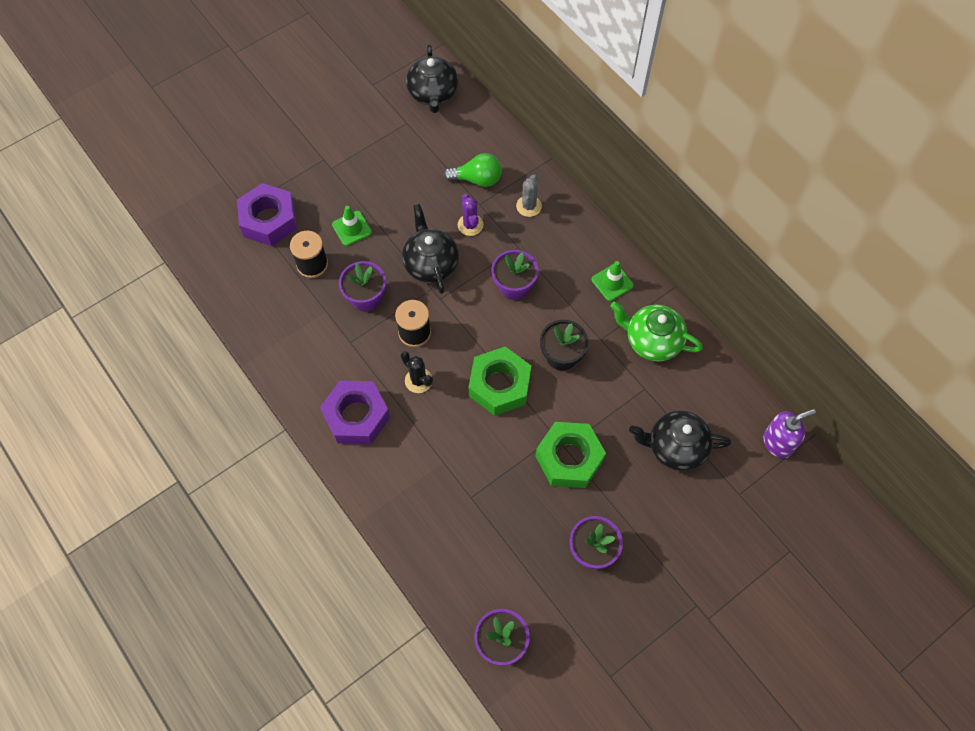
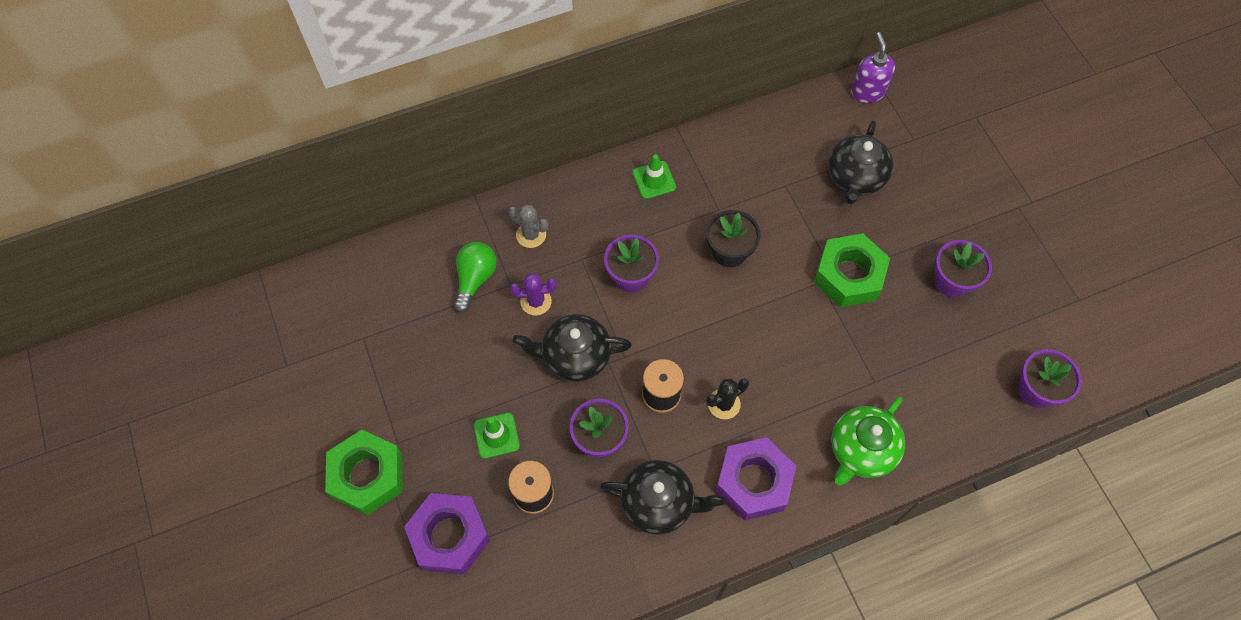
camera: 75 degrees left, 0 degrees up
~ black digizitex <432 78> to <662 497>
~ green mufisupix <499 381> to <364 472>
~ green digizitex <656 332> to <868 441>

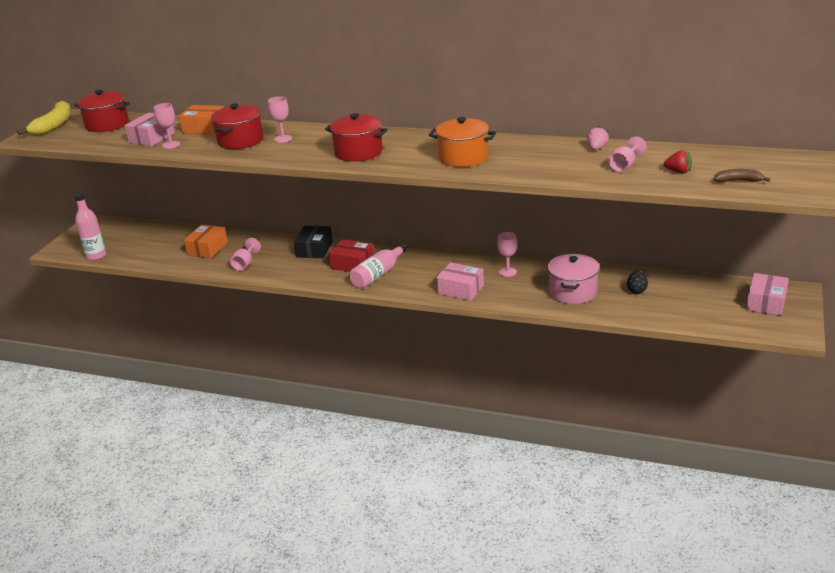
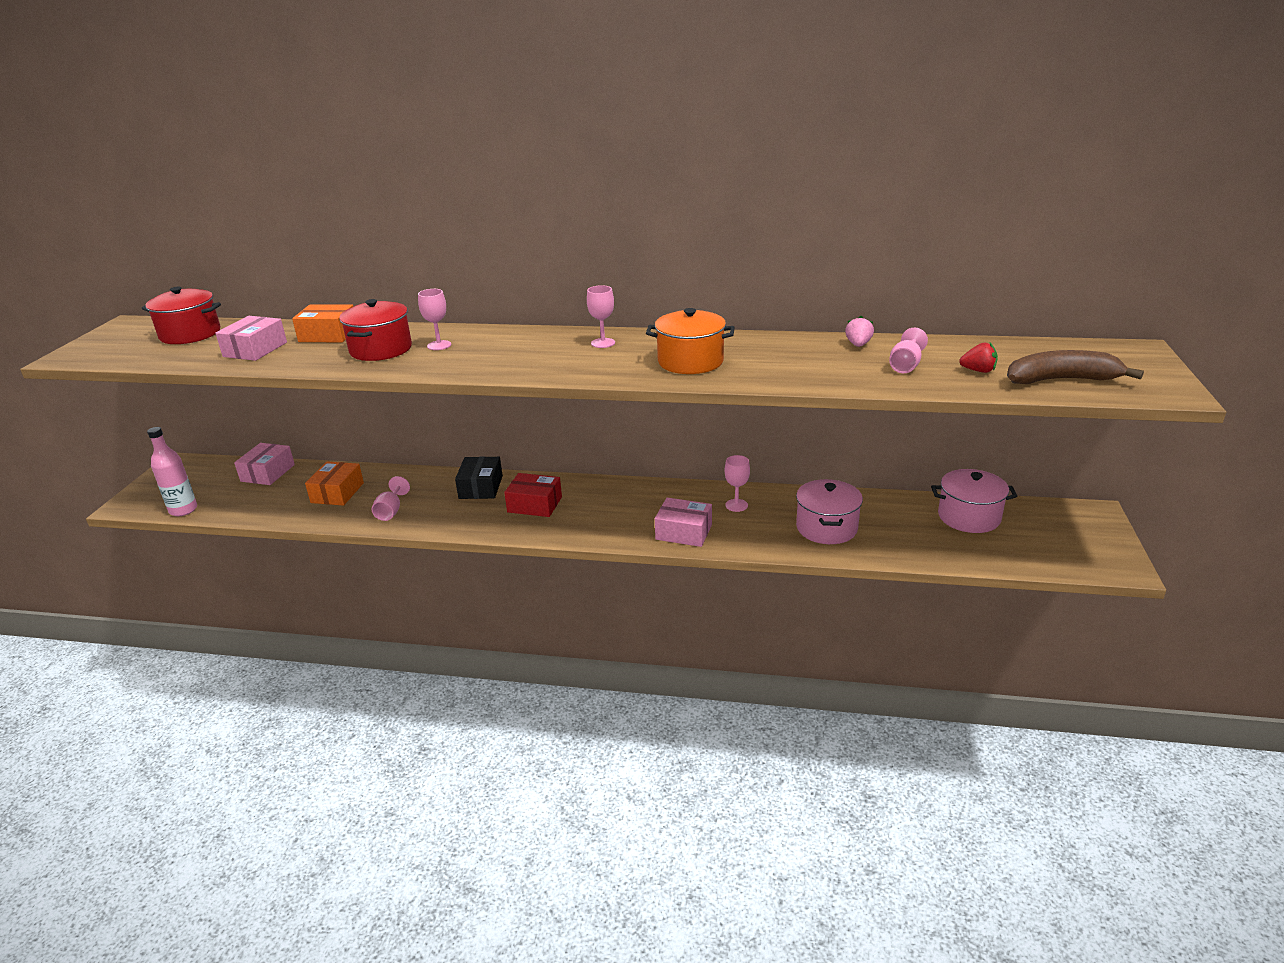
camera: 10 degrees left, 0 degrees up
- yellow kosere <44 118>
- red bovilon <356 137>
- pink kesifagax <378 266>
- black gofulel <637 282>
+ pink bovilon <974 501>
~ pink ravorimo <166 126> to <601 316>
~ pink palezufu <767 294> to <264 464>
~ brown kosere <742 175> = <1075 367> x1.86

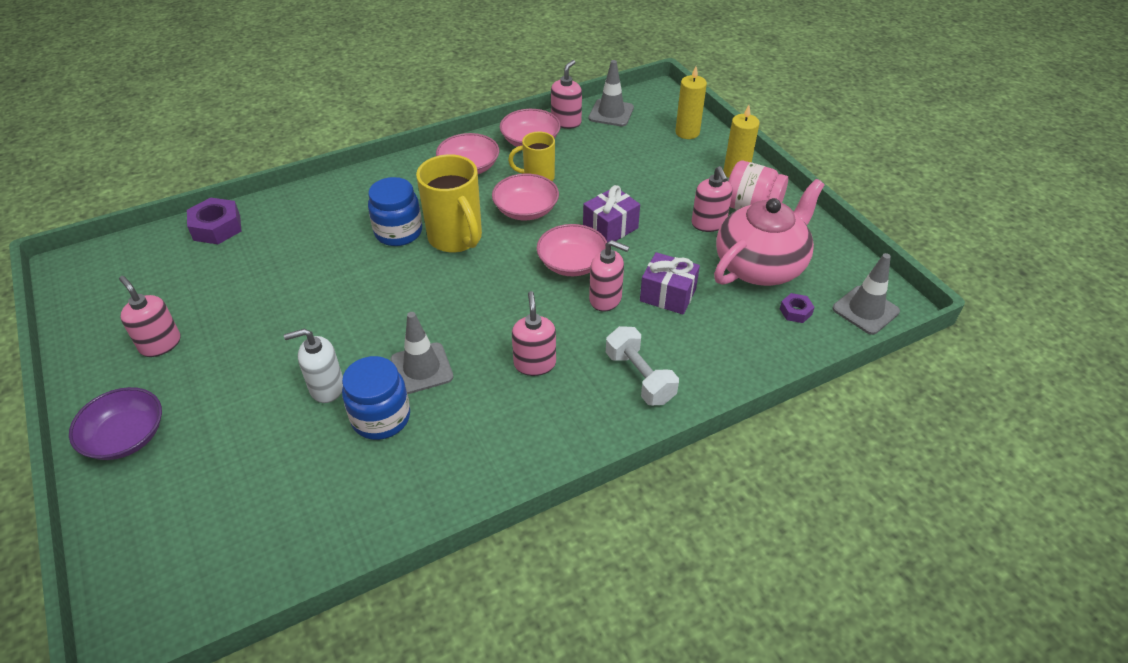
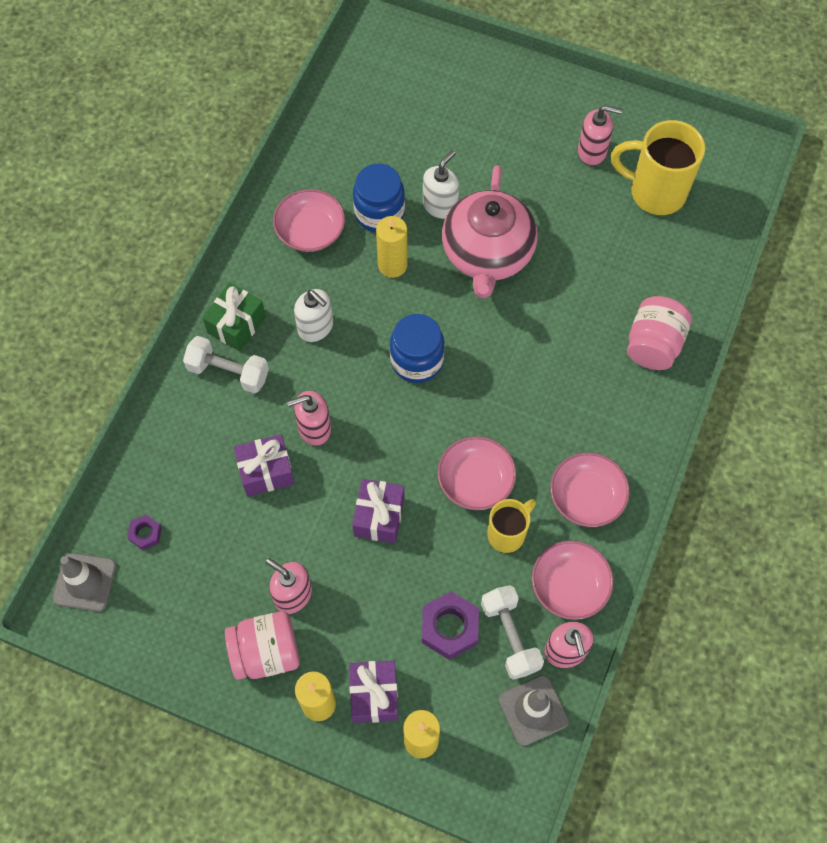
camera: 140 degrees right, 20 degrees up
- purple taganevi <115 423>
+ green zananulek <234 317>
+ purple zananulek <373 691>
+ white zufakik <512 632>
+ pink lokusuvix <659 333>
~ purple mufisupix <214 220> to <450 625>
~ blue lokusuvix <395 211> to <417 348>
~ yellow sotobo <449 203> to <658 167>
~ pink taganevi <571 250> to <309 220>
~ pink digizitex <769 232> to <490 231>
~ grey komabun <422 353> to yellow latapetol <392 247>
~ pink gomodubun <534 333> to white gomodubun <313 315>

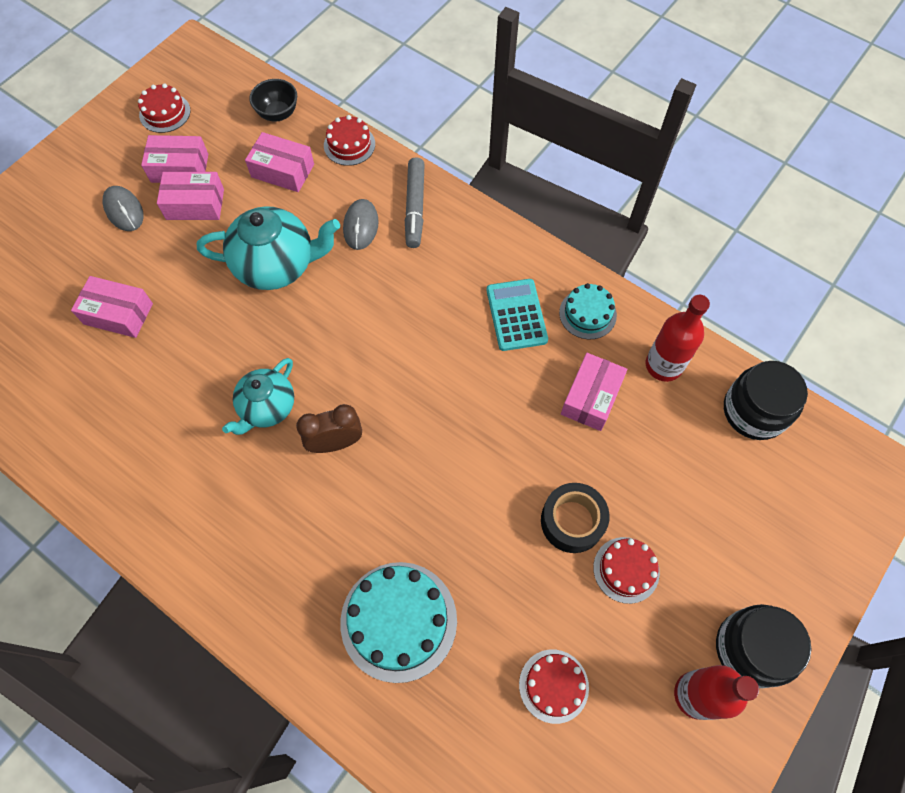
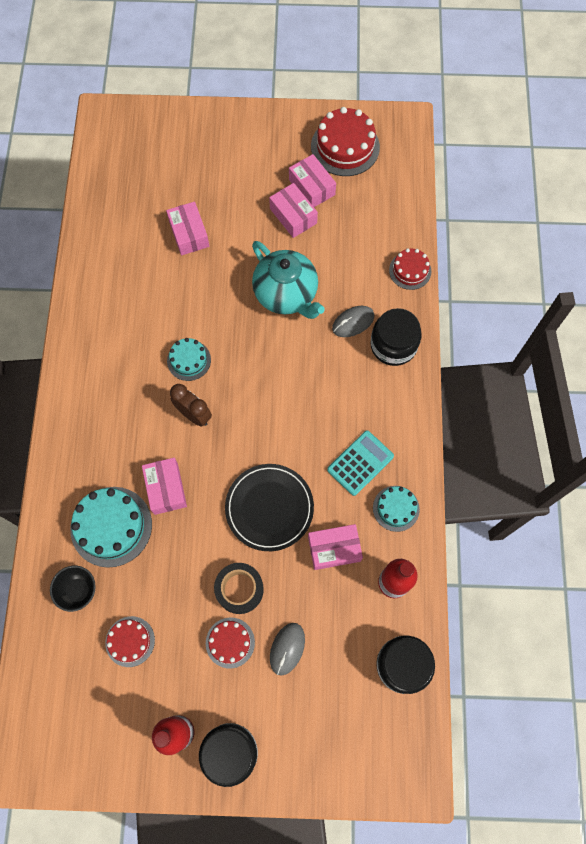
camera: 55 degrees right, 5 degrees up
+ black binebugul <269 507>
~ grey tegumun <123 208> to <287 649>
~ pink palezufu <279 162> to <164 486>
~ black taganevi <273 100> to <73 589>
~ turquoise digizitex <258 396> to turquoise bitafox <189 359>
~ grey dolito <415 202> to black lokusuvix <396 337>
~ red bitafox <164 108> = <345 141> x1.73

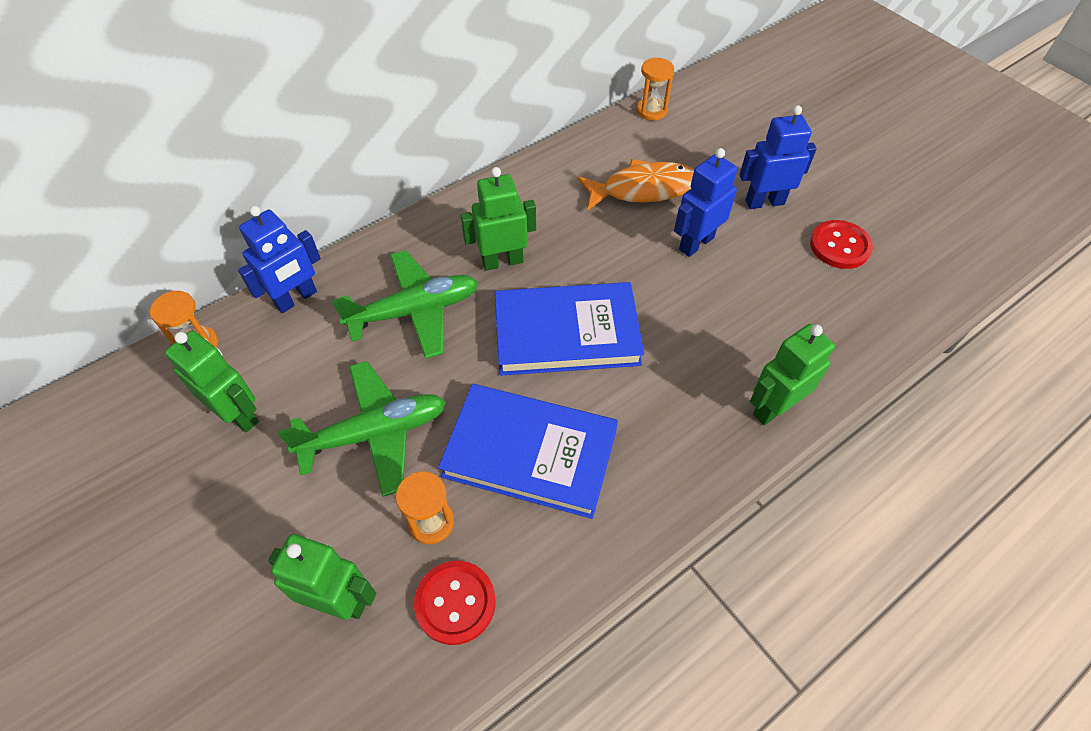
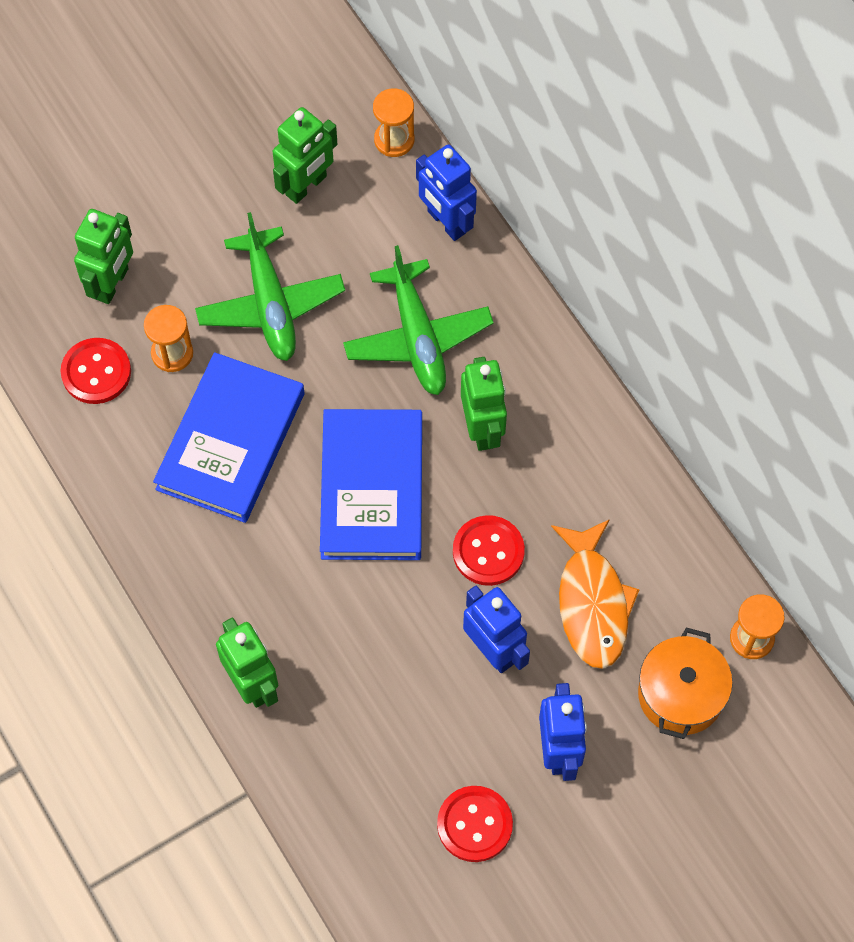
camera: 95 degrees right, 10 degrees up
+ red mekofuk <489 550>
+ orange bovilon <685 683>

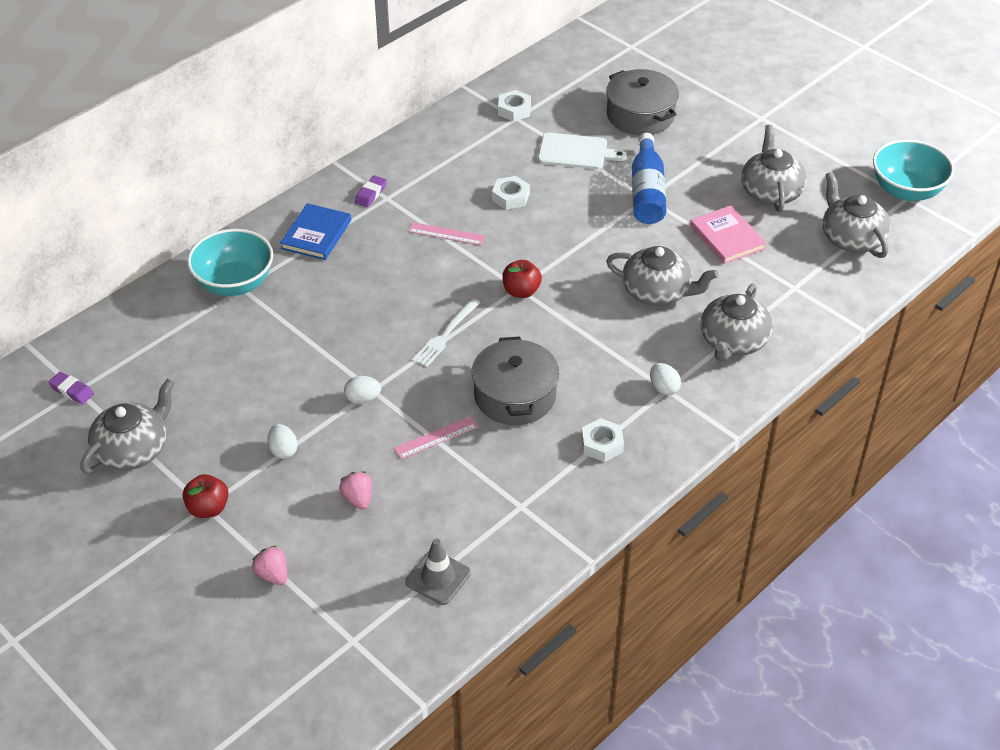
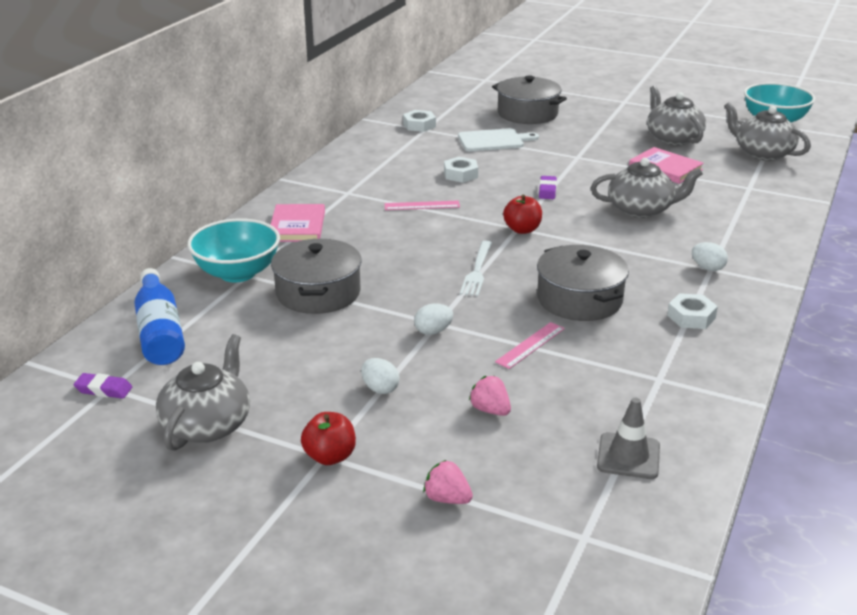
camera: 20 degrees left, 15 degrees down
- grey digizitex <737 322>
+ grey bovilon <316 276>
~ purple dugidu <370 191> to <548 187>
~ blue kesifagax <649 178> to <159 316>
~ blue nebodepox <315 231> to pink nebodepox <298 223>

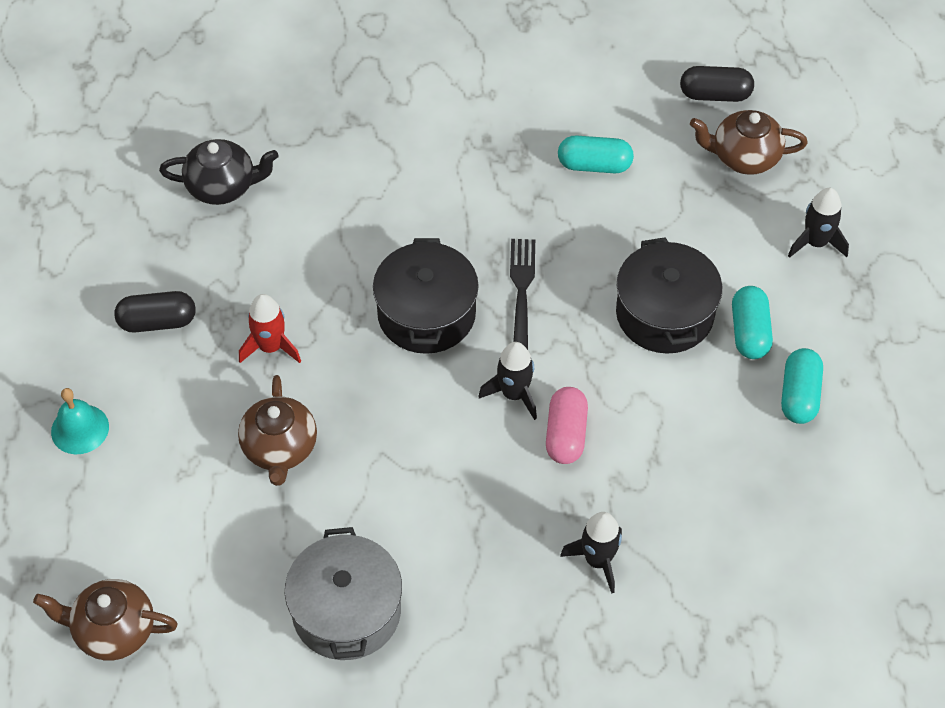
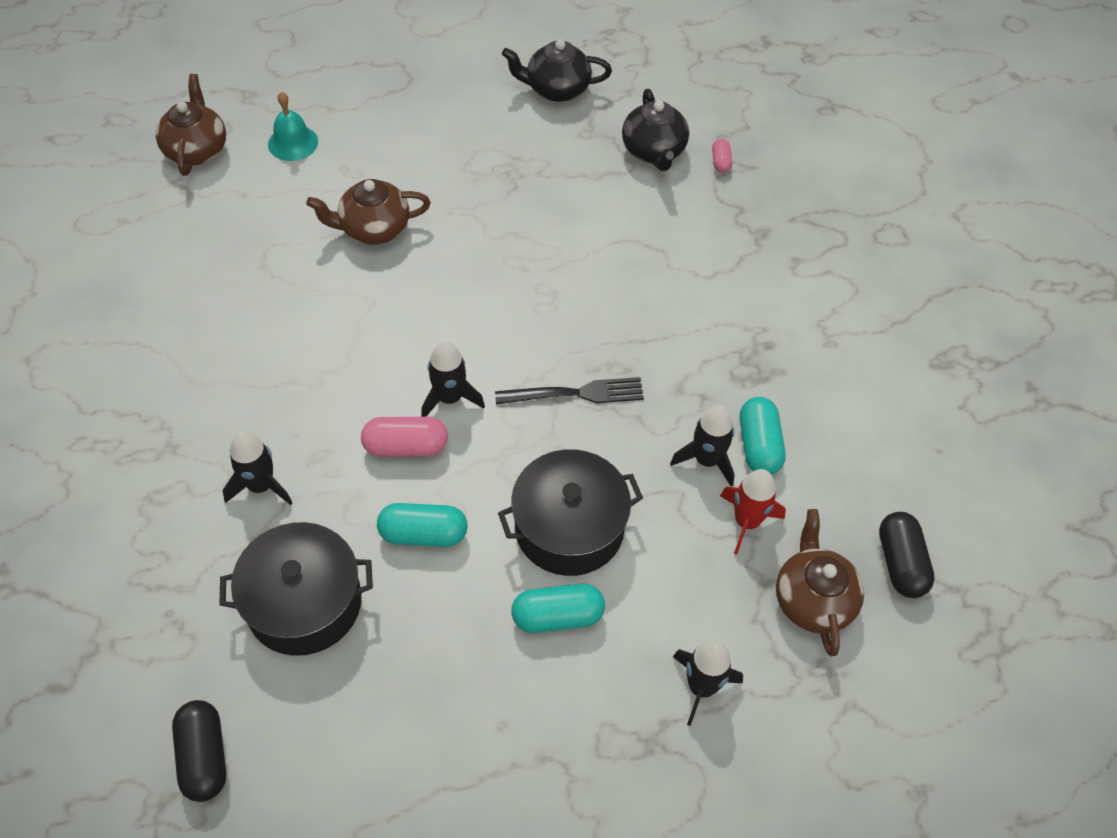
camera: 80 degrees right, 0 degrees up
- grey bovilon <343 593>
+ black digizitex <557 70>
+ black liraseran <702 446>
+ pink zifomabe <722 156>
~ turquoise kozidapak <80 421> to <293 126>
~ black zifomabe <155 311> to <199 751>
~ red liraseran <270 328> to <753 512>
~ black bovilon <426 296> to <296 589>
~ turquoise zifomabe <802 386> to <422 525>

